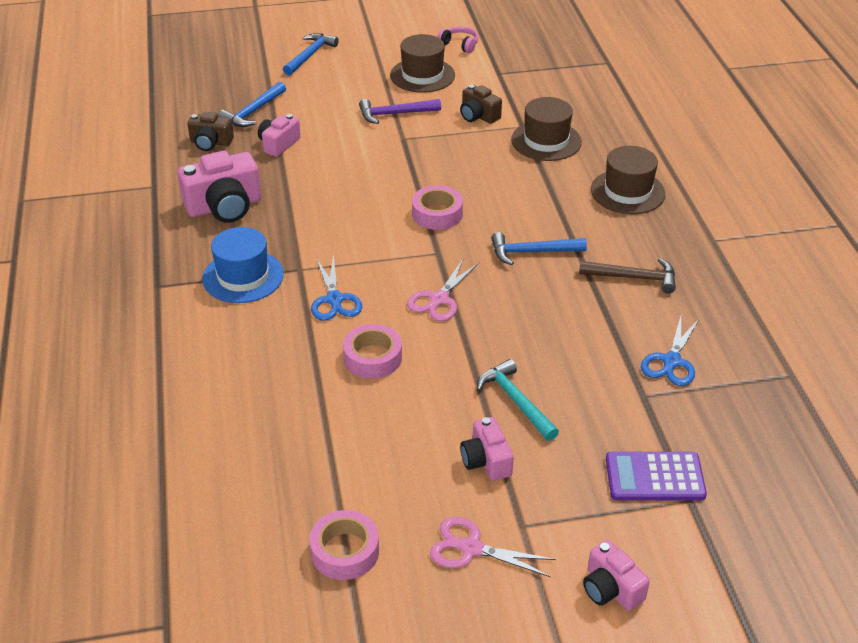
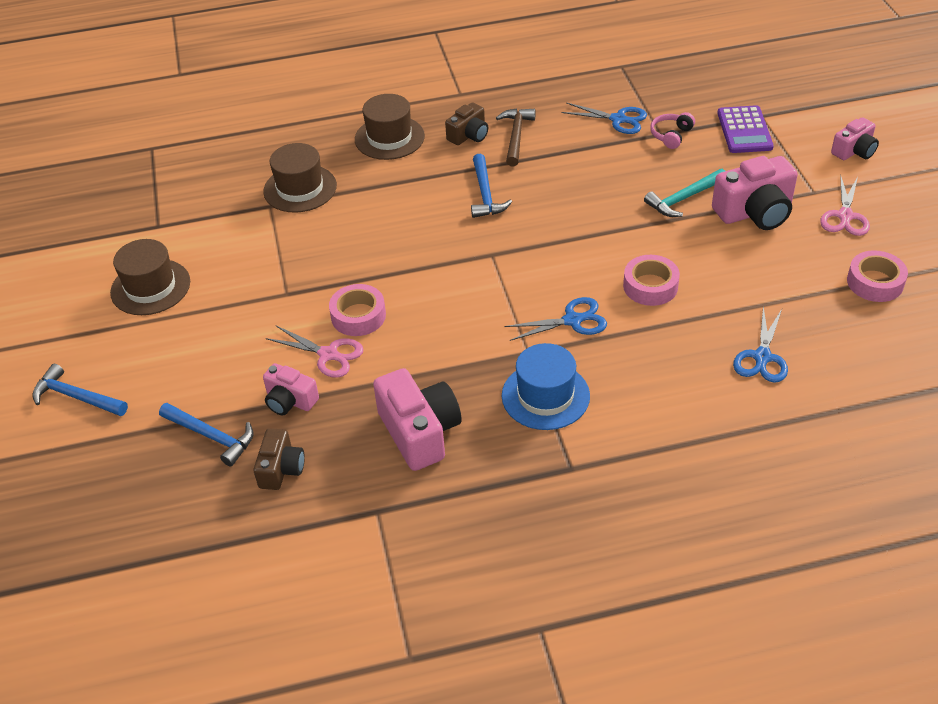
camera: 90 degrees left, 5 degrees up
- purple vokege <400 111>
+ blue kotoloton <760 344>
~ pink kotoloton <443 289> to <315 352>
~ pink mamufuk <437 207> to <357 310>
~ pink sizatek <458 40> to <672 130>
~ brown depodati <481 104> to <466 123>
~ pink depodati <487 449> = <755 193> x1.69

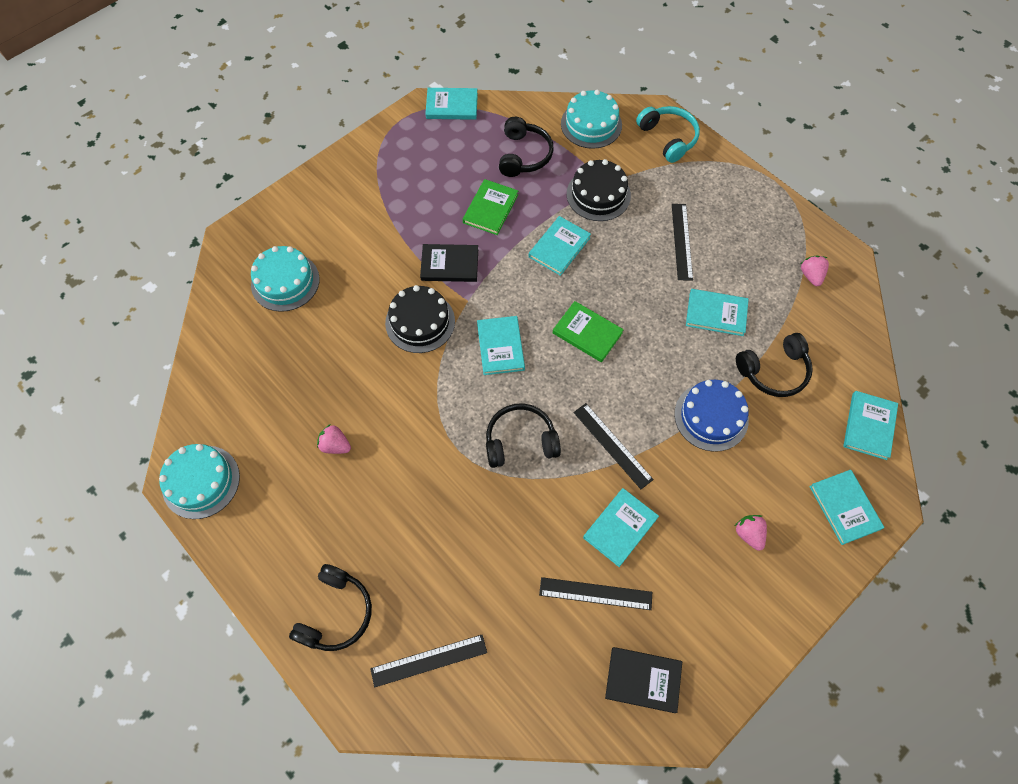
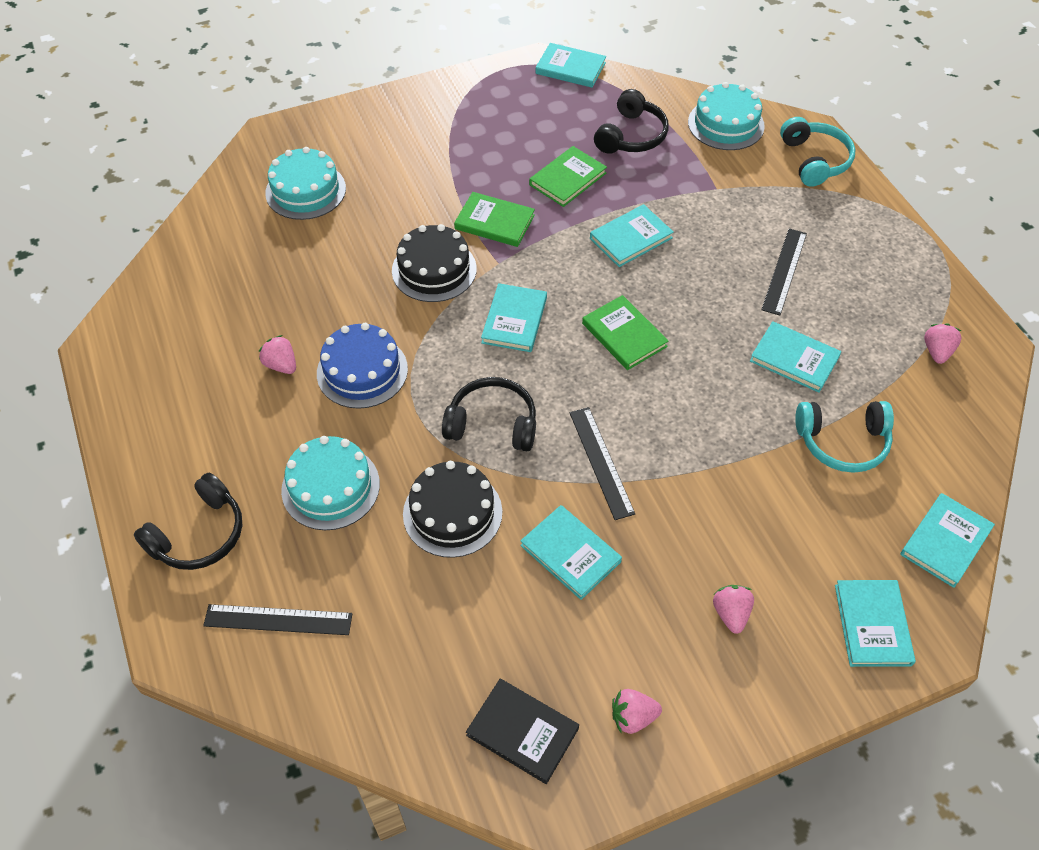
camera: 20 degrees right, 10 degrees down
- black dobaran <595 593>
+ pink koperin <637 711>
~ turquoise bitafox <199 481> to <330 483>
~ black bitafox <599 190> to <452 509>
~ blue bitafox <711 416> to <362 366>
~ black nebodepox <449 263> to green nebodepox <494 219>
~ black sizatek <774 365> to turquoise sizatek <844 437>
~ turquoise nebodepox <621 527> = <571 552> 75 degrees clockwise

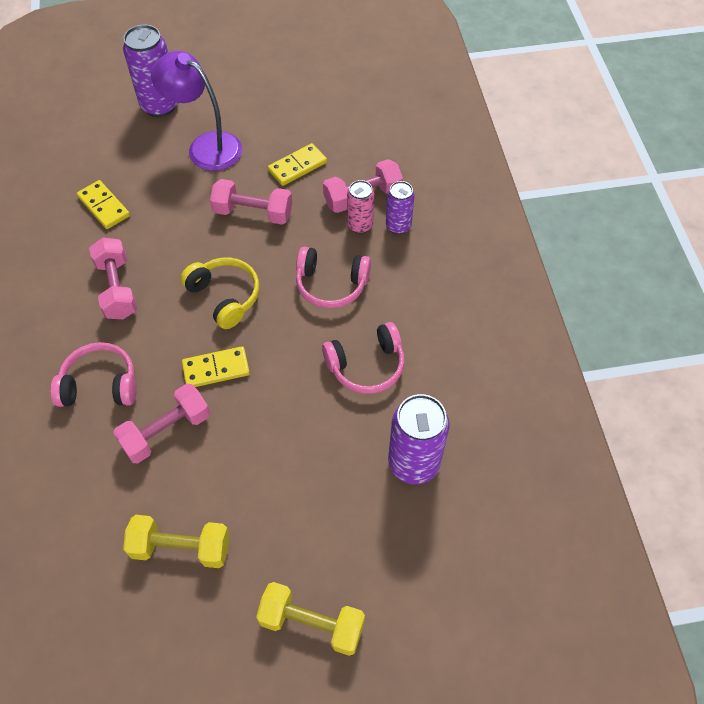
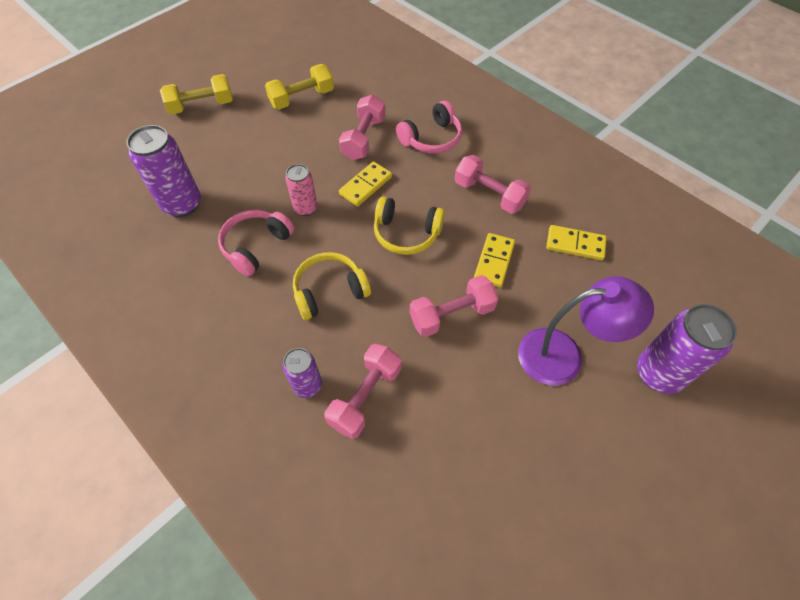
camera: 145 degrees right, 0 degrees up
~ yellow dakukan <297 164> to <494 260>
~ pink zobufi <360 207> to <301 190>
~ pink sizatek <333 277> to yellow sizatek <332 286>

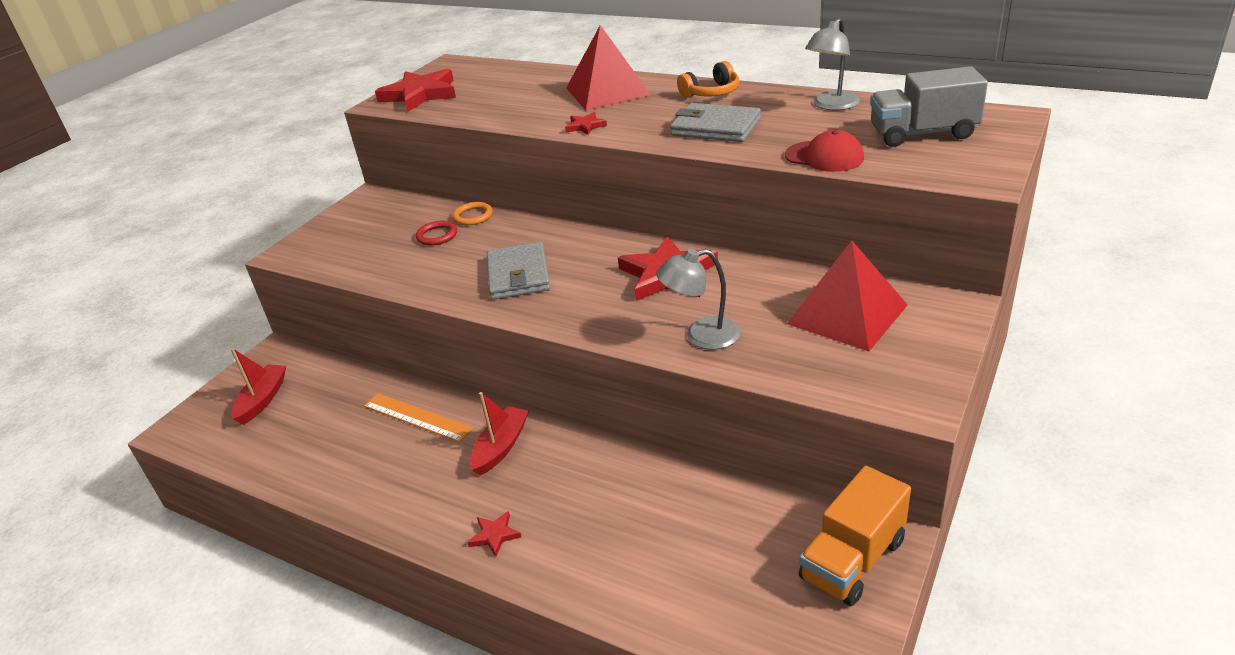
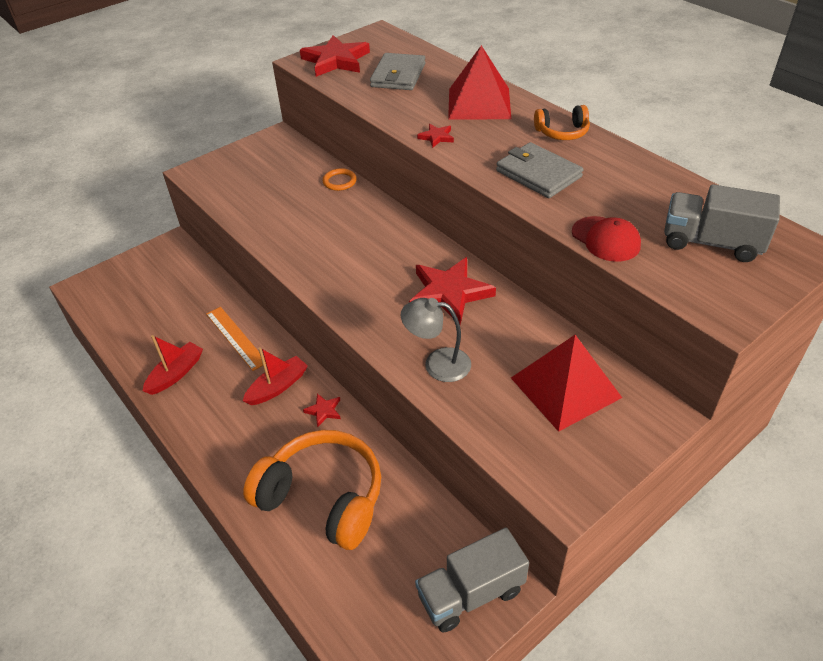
camera: 20 degrees right, 10 degrees up
- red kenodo <436 233>
- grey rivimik <832 64>
+ orange sizatek <312 490>
~ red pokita <258 386> to <173 365>
~ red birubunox <494 534> to <322 410>
~ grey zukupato <518 271> to <398 71>
~ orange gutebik <855 536> to grey gutebik <472 580>

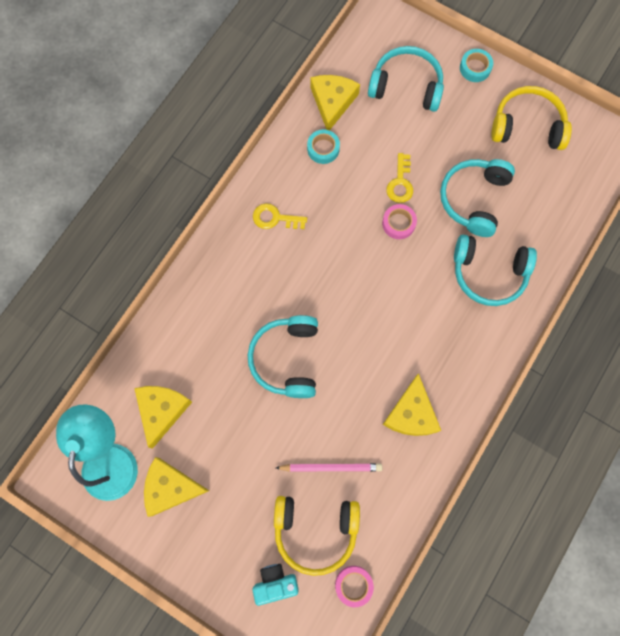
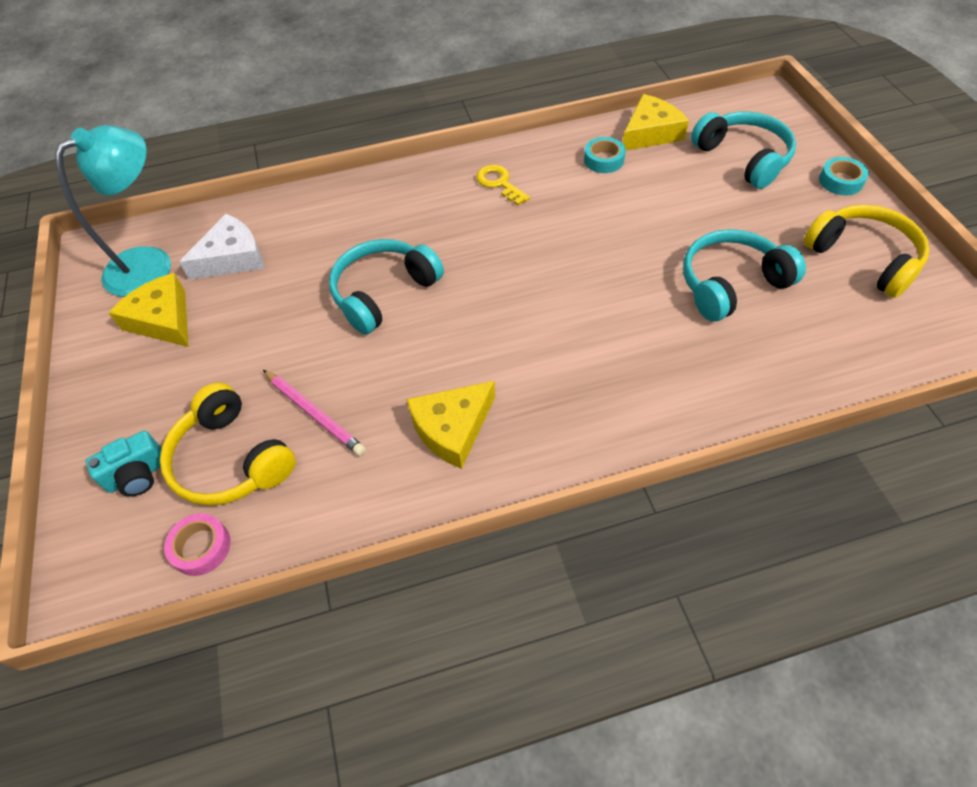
camera: 45 degrees right, 20 degrees down
- pink mamufuk <399 221>
- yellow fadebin <399 178>
- turquoise sizatek <495 270>
~ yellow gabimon <163 417> to white gabimon <221 247>
~ turquoise depodati <275 585> = <124 464> 120 degrees clockwise

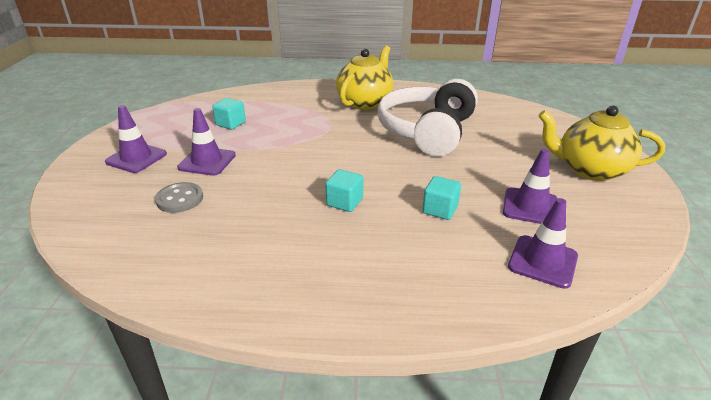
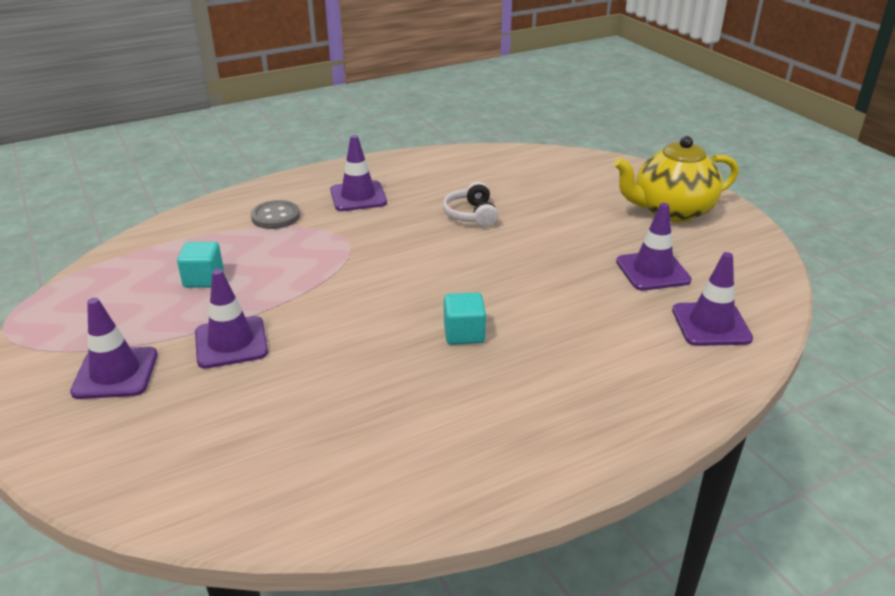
camera: 30 degrees left, 0 degrees up
- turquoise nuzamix <441 198>
~ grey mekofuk <179 197> to <275 214>
~ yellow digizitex <364 78> to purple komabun <358 173>
~ white sizatek <428 118> = <471 205> x0.43

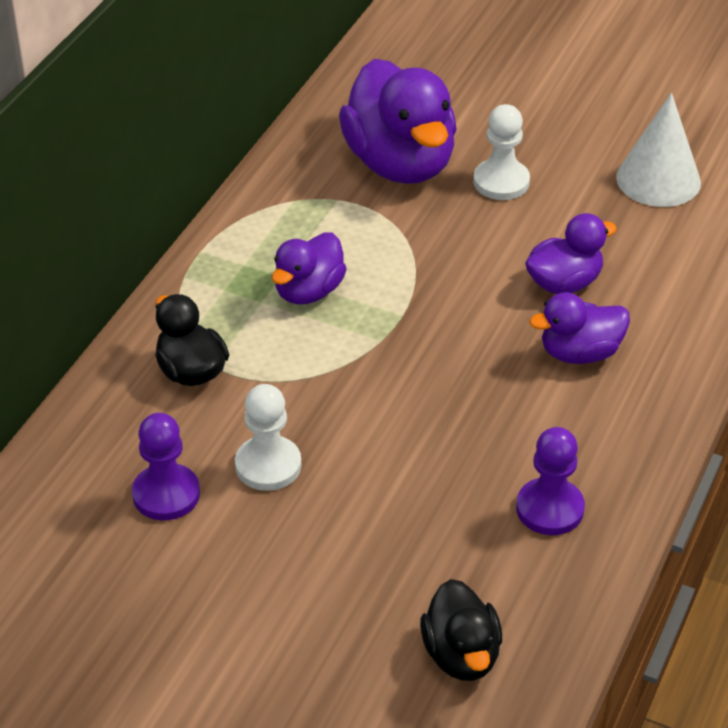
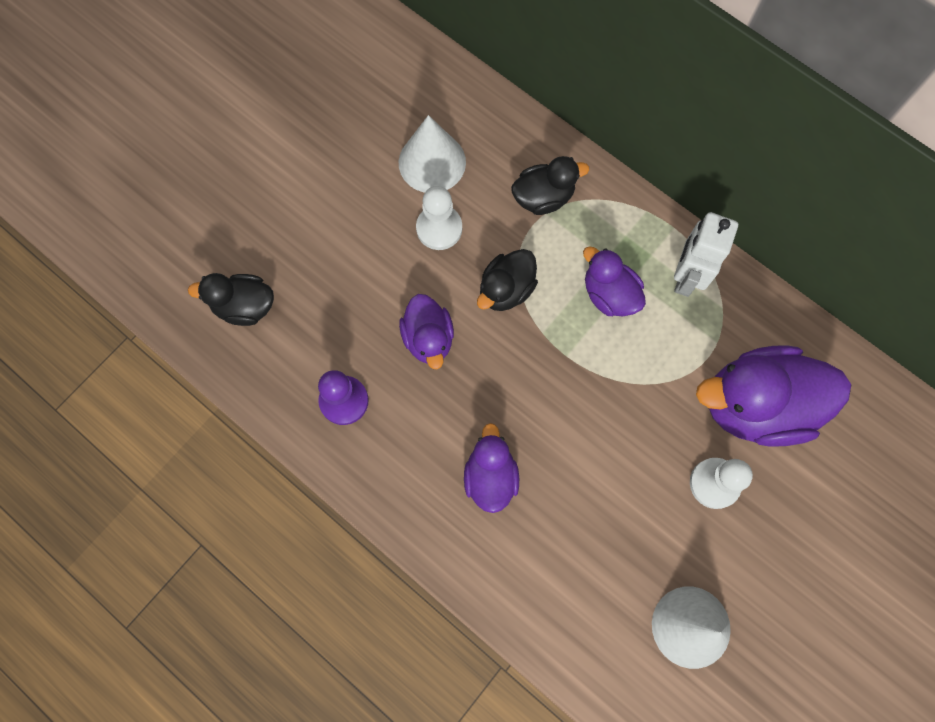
camera: 105 degrees right, 30 degrees up
+ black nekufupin <507 280>
+ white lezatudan <706 254>
~ purple nekufupin <571 253> to <426 331>
~ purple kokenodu <166 466> to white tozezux <432 153>

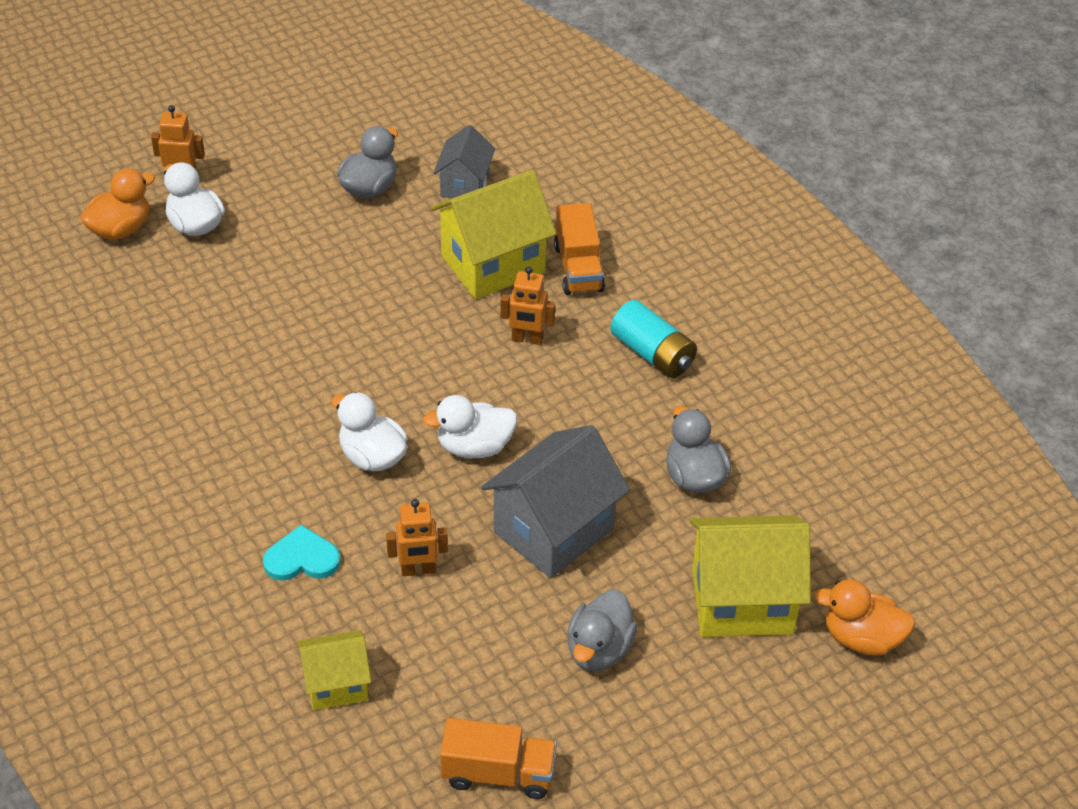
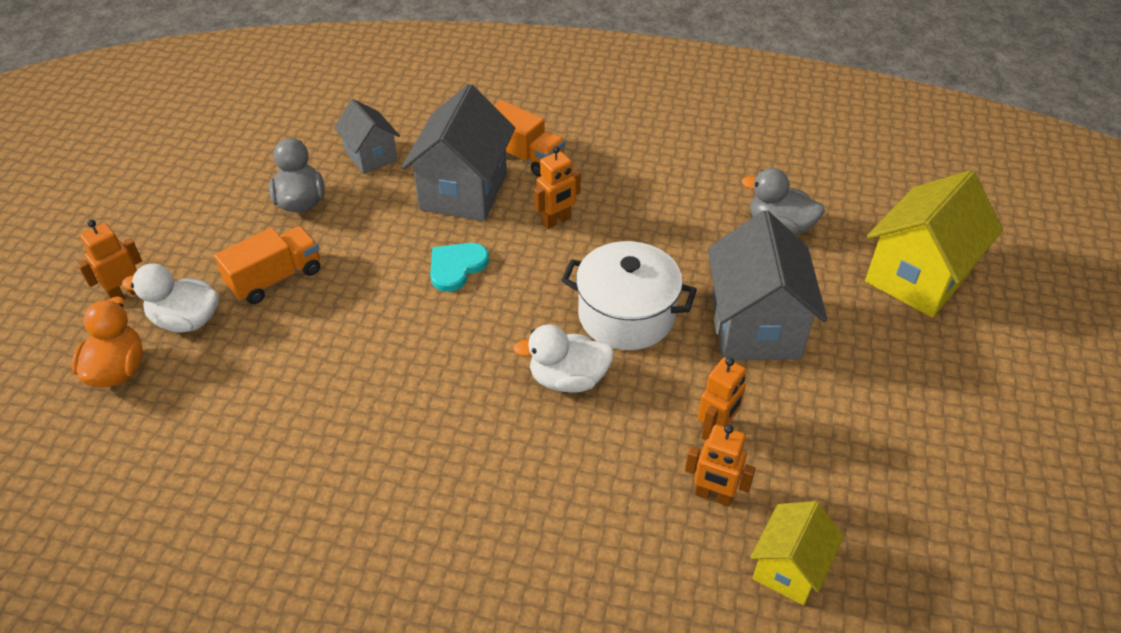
camera: 45 degrees left, 0 degrees up
- grey nekufupin <602 630>
- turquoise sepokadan <653 339>
- orange nekufupin <864 617>
+ orange lezatudan <720 465>
~ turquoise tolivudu <302 553> to <459 267>
~ orange gutebik <498 758> to <267 265>
~ white nekufupin <469 426> to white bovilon <629 295>
~ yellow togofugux <493 234> to grey togofugux <458 152>

